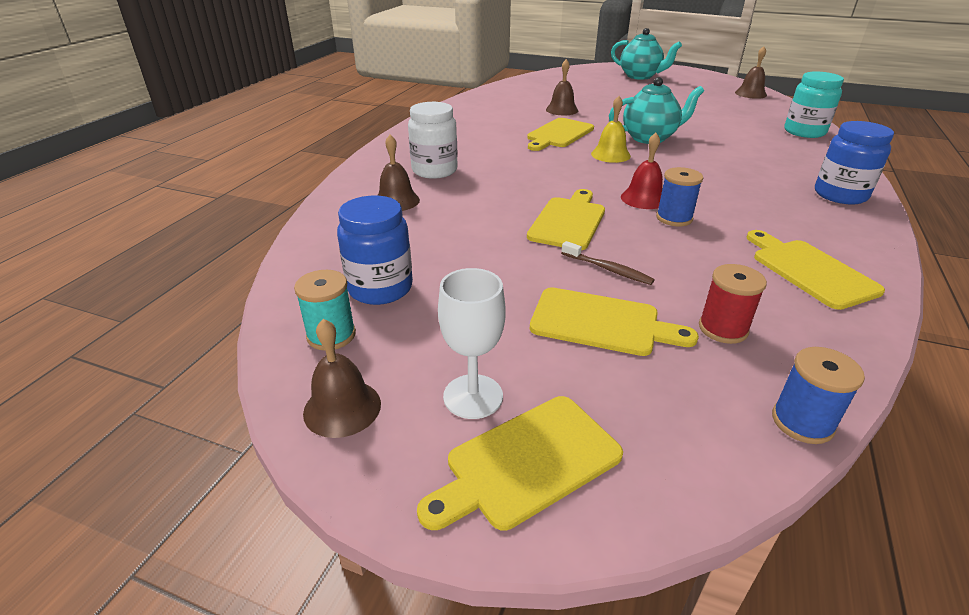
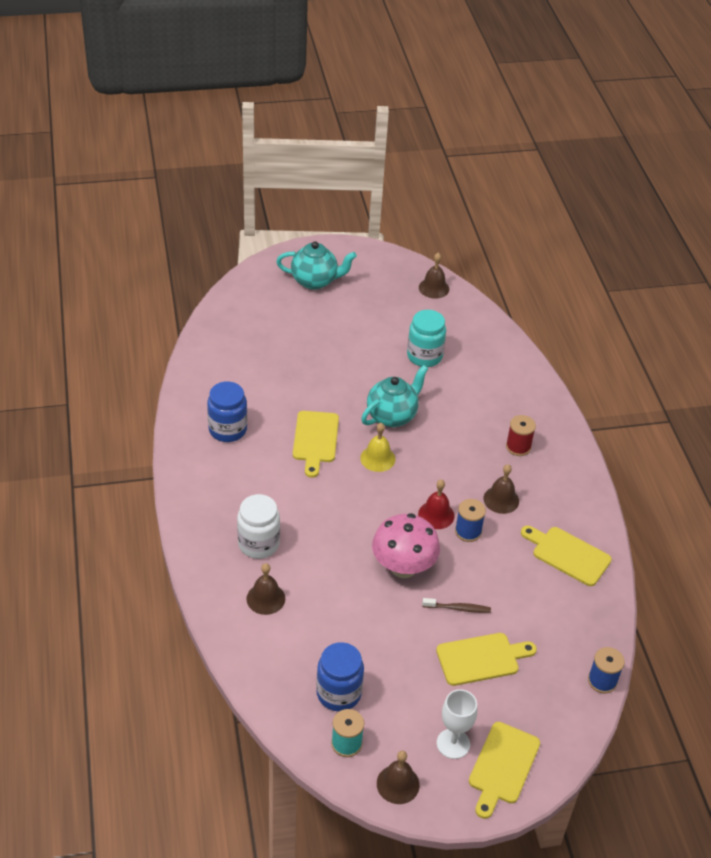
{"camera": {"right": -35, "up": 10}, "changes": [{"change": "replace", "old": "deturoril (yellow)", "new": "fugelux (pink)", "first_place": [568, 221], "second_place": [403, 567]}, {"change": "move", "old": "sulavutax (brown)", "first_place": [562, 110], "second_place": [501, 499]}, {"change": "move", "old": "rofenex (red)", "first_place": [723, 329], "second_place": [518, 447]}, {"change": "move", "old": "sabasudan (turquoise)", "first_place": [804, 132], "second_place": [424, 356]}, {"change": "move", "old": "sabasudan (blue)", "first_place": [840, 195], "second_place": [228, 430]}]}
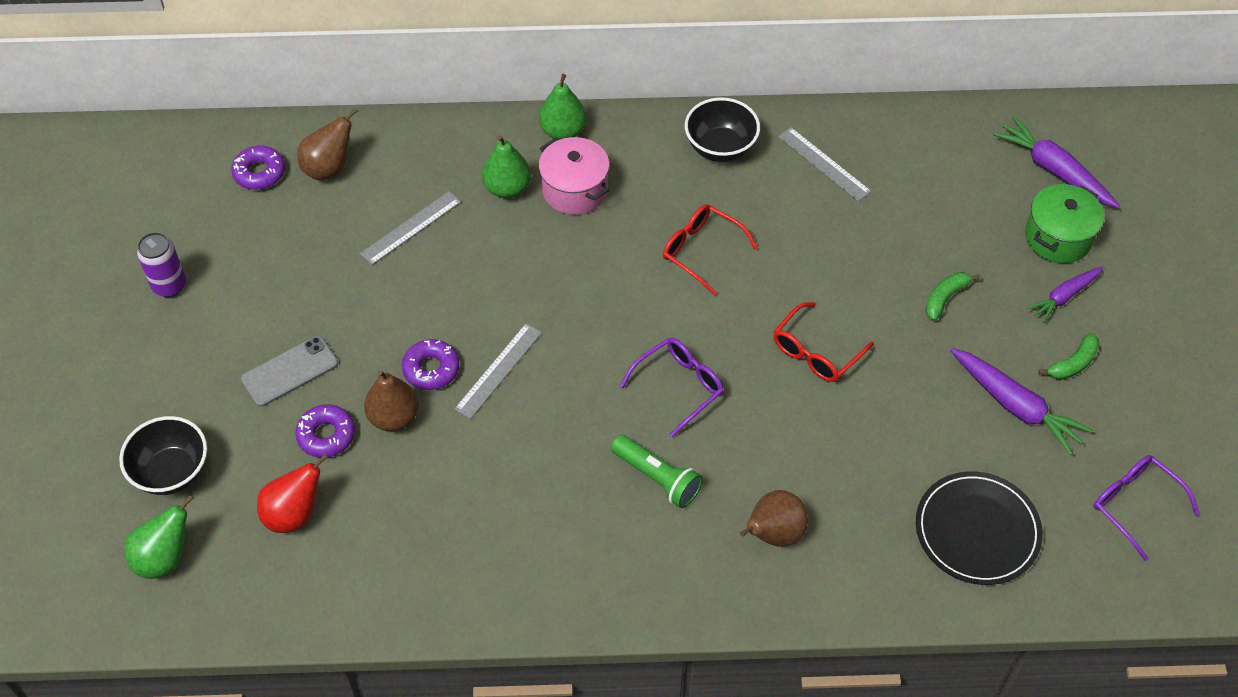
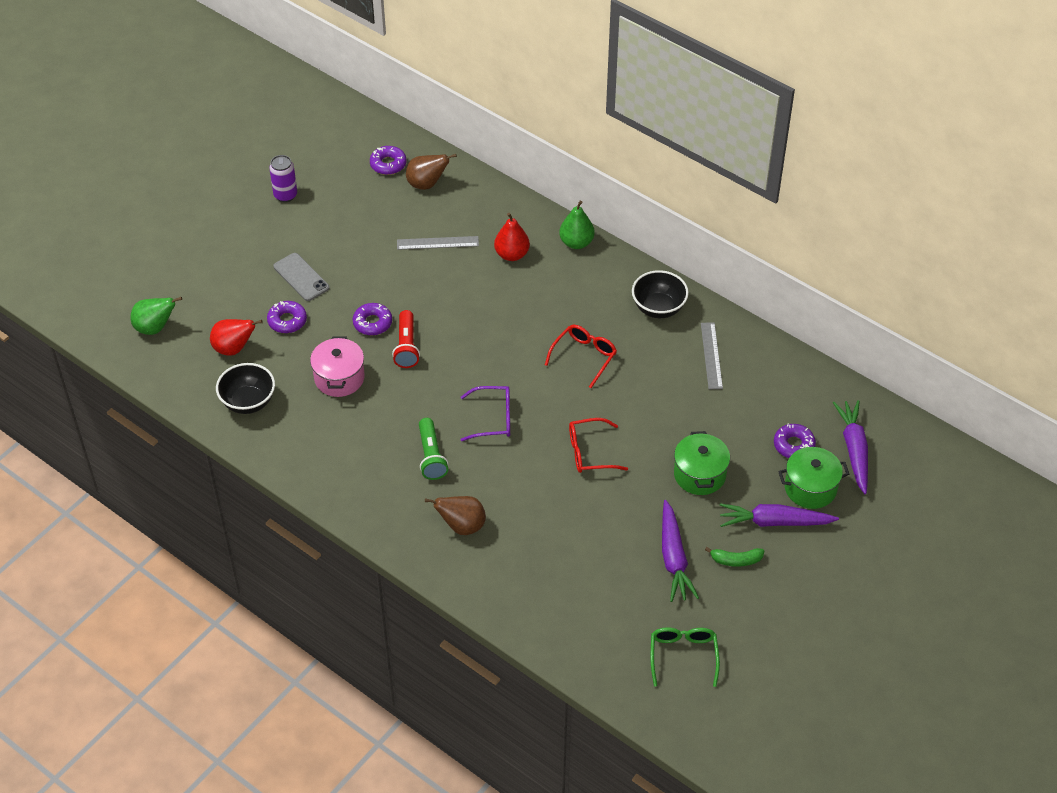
{"camera": {"right": 40, "up": -5}, "changes": [{"change": "move", "old": "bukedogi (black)", "first_place": [172, 472], "second_place": [248, 402]}, {"change": "rotate", "old": "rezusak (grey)", "first_place": [290, 371], "second_place": [301, 277], "degrees": 45}, {"change": "delete", "old": "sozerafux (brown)", "first_place": [394, 417]}, {"change": "replace", "old": "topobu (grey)", "new": "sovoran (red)", "first_place": [498, 370], "second_place": [406, 346]}, {"change": "recolor", "old": "sozerafux (green)", "new": "sozerafux (red)", "first_place": [507, 188], "second_place": [512, 254]}, {"change": "move", "old": "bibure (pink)", "first_place": [574, 190], "second_place": [339, 378]}, {"change": "rotate", "old": "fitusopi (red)", "first_place": [701, 250], "second_place": [584, 356], "degrees": 45}, {"change": "delete", "old": "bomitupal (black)", "first_place": [977, 530]}, {"change": "replace", "old": "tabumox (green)", "new": "bibure (green)", "first_place": [945, 298], "second_place": [699, 474]}, {"change": "resize", "old": "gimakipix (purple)", "first_place": [1064, 297], "second_place": [774, 522], "factor": 1.58}, {"change": "recolor", "old": "fitusopi (purple)", "new": "fitusopi (green)", "first_place": [1134, 504], "second_place": [683, 655]}, {"change": "insert", "new": "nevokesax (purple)", "second_place": [793, 445]}]}
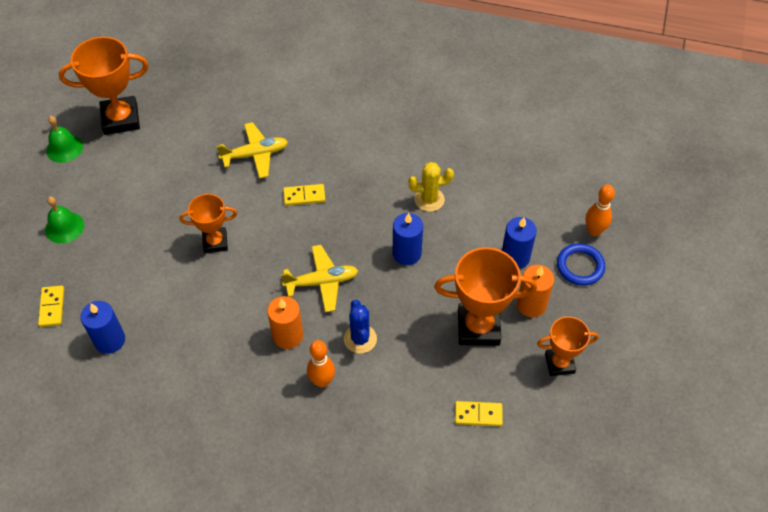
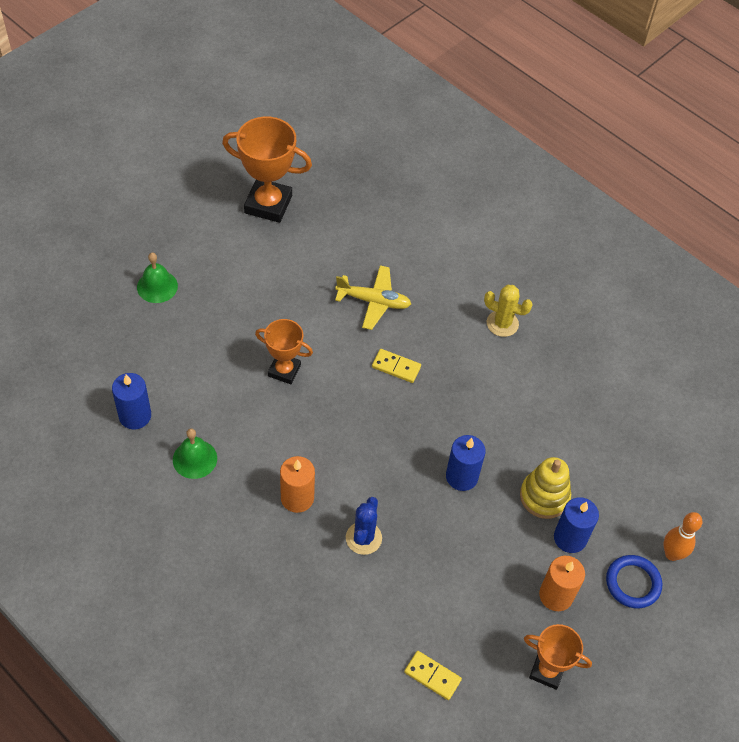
{"camera": {"right": 25, "up": 0}, "changes": [{"change": "delete", "old": "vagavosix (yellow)", "first_place": [52, 307]}, {"change": "move", "old": "sulavutax (green)", "first_place": [64, 148], "second_place": [195, 459]}, {"change": "delete", "old": "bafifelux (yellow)", "first_place": [321, 282]}, {"change": "delete", "old": "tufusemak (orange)", "first_place": [322, 381]}, {"change": "move", "old": "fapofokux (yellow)", "first_place": [429, 199], "second_place": [502, 323]}, {"change": "delete", "old": "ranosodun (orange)", "first_place": [478, 327]}, {"change": "insert", "new": "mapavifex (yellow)", "second_place": [544, 496]}]}
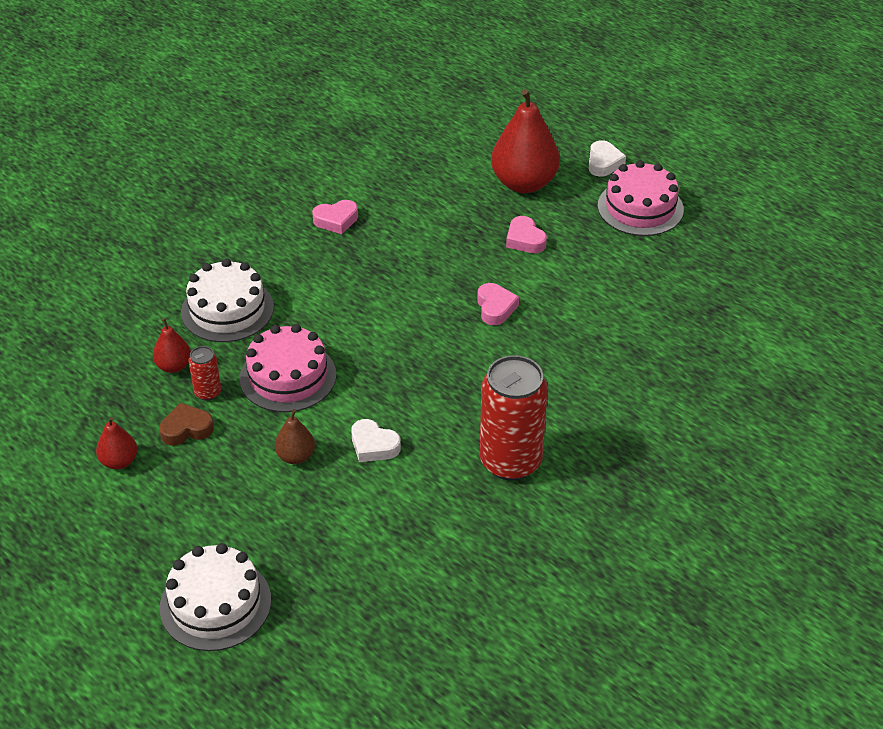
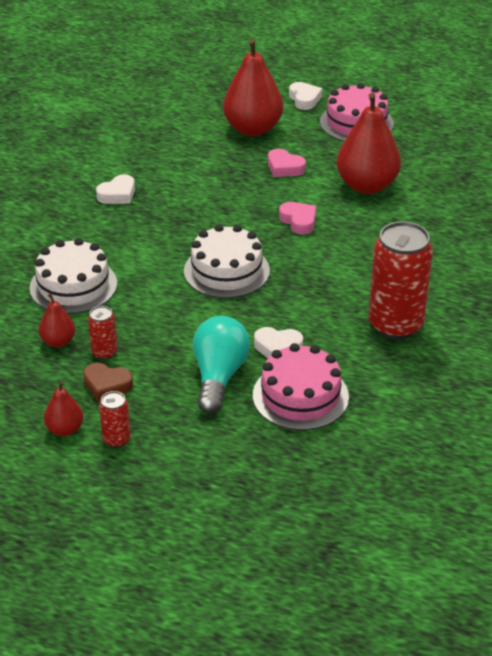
{"camera": {"right": -25, "up": -5}, "changes": [{"change": "rotate", "old": "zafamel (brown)", "first_place": [186, 429], "second_place": [107, 385], "degrees": -120}, {"change": "move", "old": "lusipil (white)", "first_place": [215, 604], "second_place": [226, 271]}, {"change": "move", "old": "lusipil (pink)", "first_place": [288, 376], "second_place": [300, 396]}, {"change": "replace", "old": "sozerafux (brown)", "new": "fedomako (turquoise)", "first_place": [296, 456], "second_place": [219, 376]}, {"change": "recolor", "old": "zafamel (pink)", "new": "zafamel (white)", "first_place": [336, 220], "second_place": [117, 194]}, {"change": "insert", "new": "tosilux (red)", "second_place": [116, 439]}, {"change": "insert", "new": "sozerafux (red)", "second_place": [366, 186]}]}
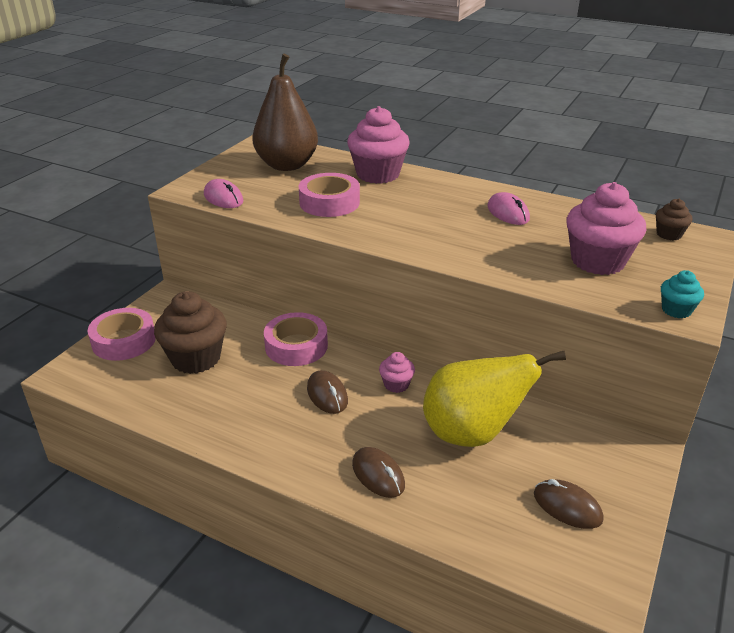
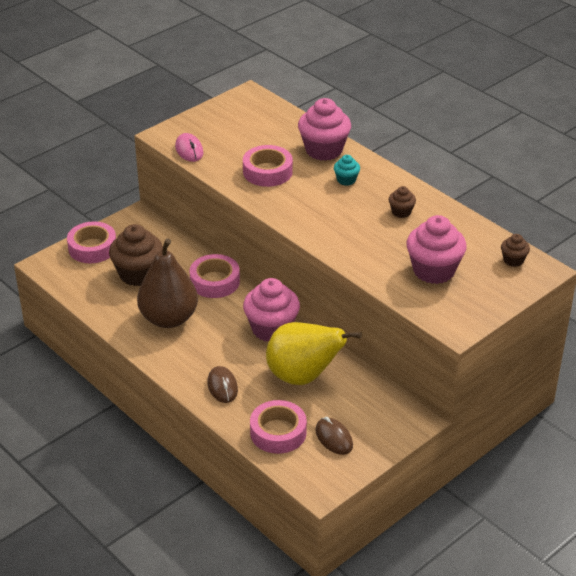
{"camera": {"right": 20, "up": 5}, "changes": [{"change": "move", "old": "sozerafux (brown)", "first_place": [287, 165], "second_place": [169, 319]}, {"change": "delete", "old": "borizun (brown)", "first_place": [327, 395]}, {"change": "resize", "old": "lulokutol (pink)", "first_place": [396, 384], "second_place": [271, 329], "factor": 2.04}, {"change": "replace", "old": "borizun (pink)", "new": "lulokutol (brown)", "first_place": [508, 213], "second_place": [401, 212]}, {"change": "move", "old": "lulokutol (turquoise)", "first_place": [676, 310], "second_place": [346, 180]}, {"change": "insert", "new": "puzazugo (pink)", "second_place": [278, 432]}]}
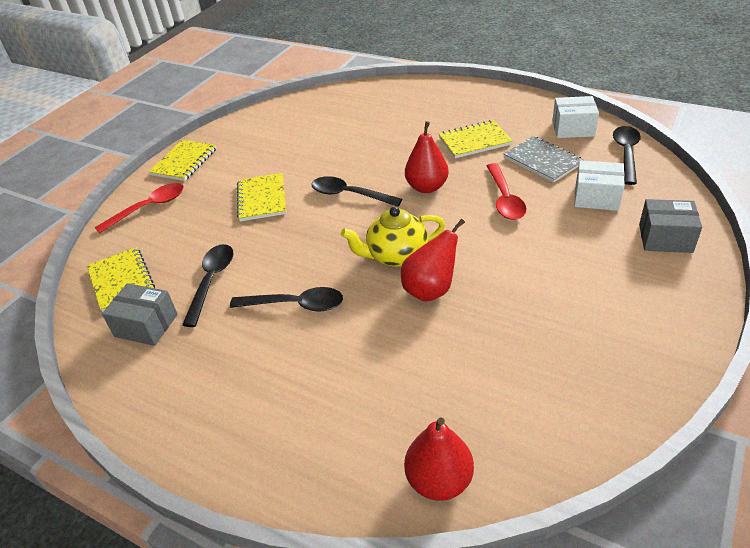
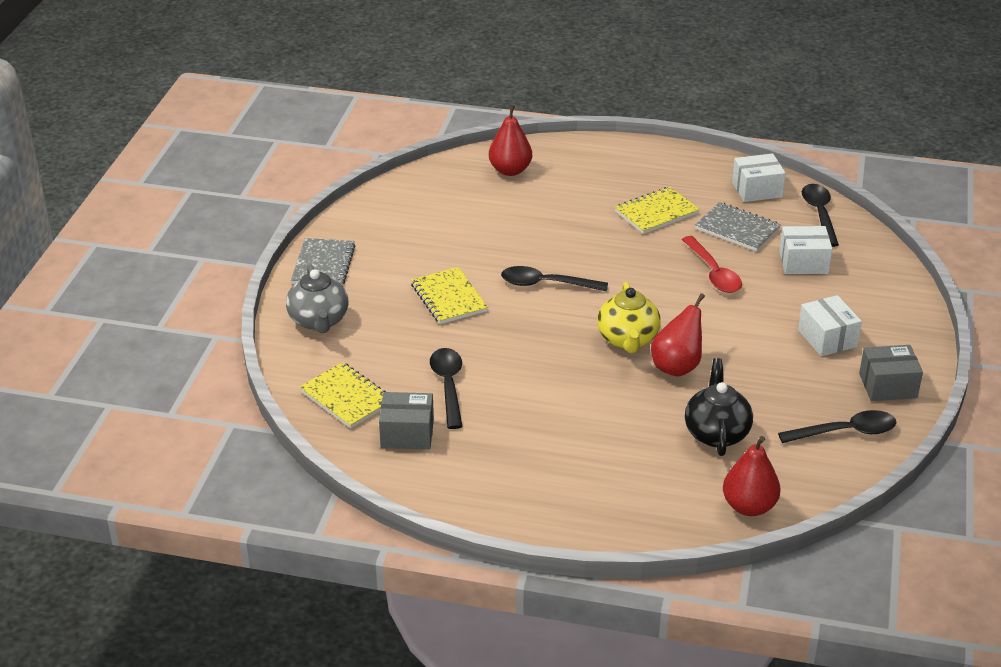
{"camera": {"right": -20, "up": -5}, "changes": [{"change": "replace", "old": "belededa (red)", "new": "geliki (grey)", "first_place": [148, 208], "second_place": [319, 321]}, {"change": "recolor", "old": "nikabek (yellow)", "new": "nikabek (grey)", "first_place": [184, 162], "second_place": [323, 265]}, {"change": "move", "old": "belededa (black)", "first_place": [295, 305], "second_place": [845, 432]}, {"change": "rotate", "old": "geliki (yellow)", "first_place": [396, 256], "second_place": [628, 340], "degrees": -60}, {"change": "move", "old": "sozerafux (red)", "first_place": [427, 187], "second_place": [510, 170]}, {"change": "move", "old": "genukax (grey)", "first_place": [665, 238], "second_place": [888, 386]}, {"change": "insert", "new": "geliki (black)", "second_place": [716, 433]}, {"change": "insert", "new": "genukax (white)", "second_place": [827, 338]}]}
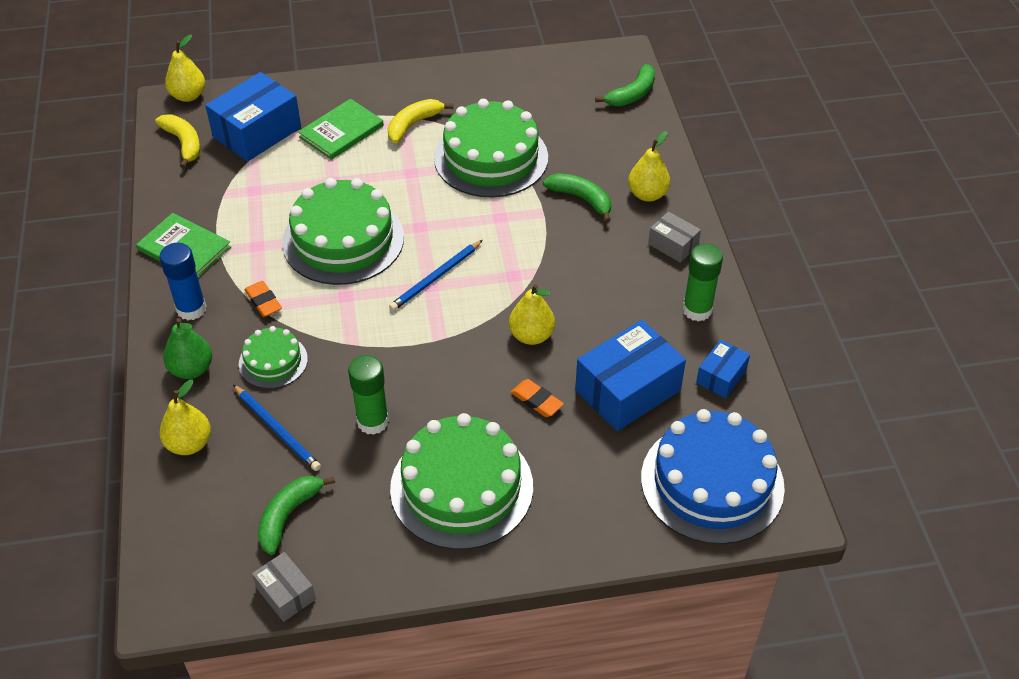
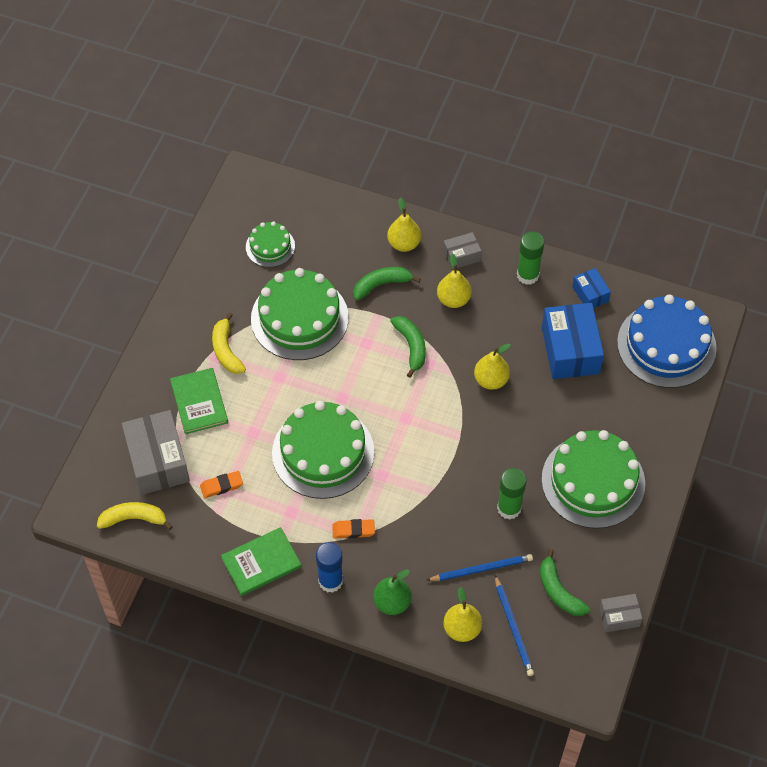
{"camera": {"right": -60, "up": 10}, "changes": [{"change": "move", "old": "sozerafux (yellow)", "first_place": [188, 96], "second_place": [453, 299]}, {"change": "recolor", "old": "genukax (blue)", "new": "genukax (grey)", "first_place": [257, 132], "second_place": [158, 461]}, {"change": "move", "old": "lusipil (green)", "first_place": [273, 361], "second_place": [270, 246]}, {"change": "move", "old": "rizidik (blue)", "first_place": [435, 278], "second_place": [513, 628]}, {"change": "move", "old": "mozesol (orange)", "first_place": [536, 400], "second_place": [221, 486]}, {"change": "move", "old": "tabumox (green)", "first_place": [632, 94], "second_place": [411, 346]}]}
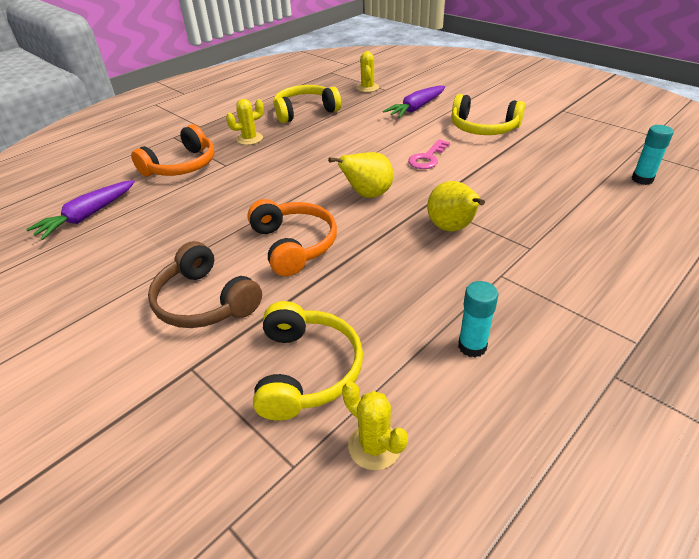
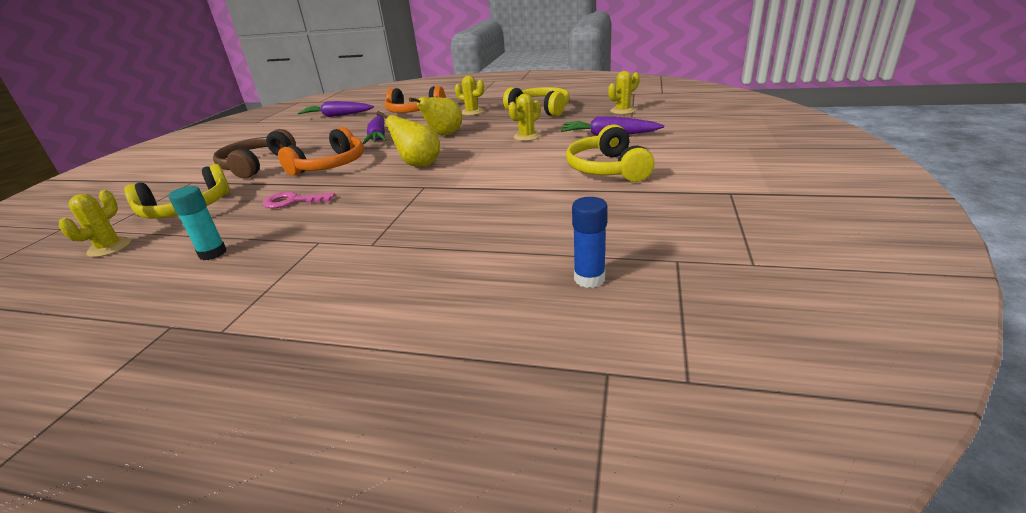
{"camera": {"right": 60, "up": -10}, "changes": [{"change": "move", "old": "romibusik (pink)", "first_place": [427, 158], "second_place": [293, 201]}, {"change": "move", "old": "sozerafux (yellow)", "first_place": [452, 228], "second_place": [444, 135]}, {"change": "recolor", "old": "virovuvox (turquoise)", "new": "virovuvox (blue)", "first_place": [642, 179], "second_place": [589, 279]}, {"change": "insert", "new": "gimakipix (purple)", "second_place": [378, 137]}, {"change": "insert", "new": "fapofokux (yellow)", "second_place": [527, 136]}]}
